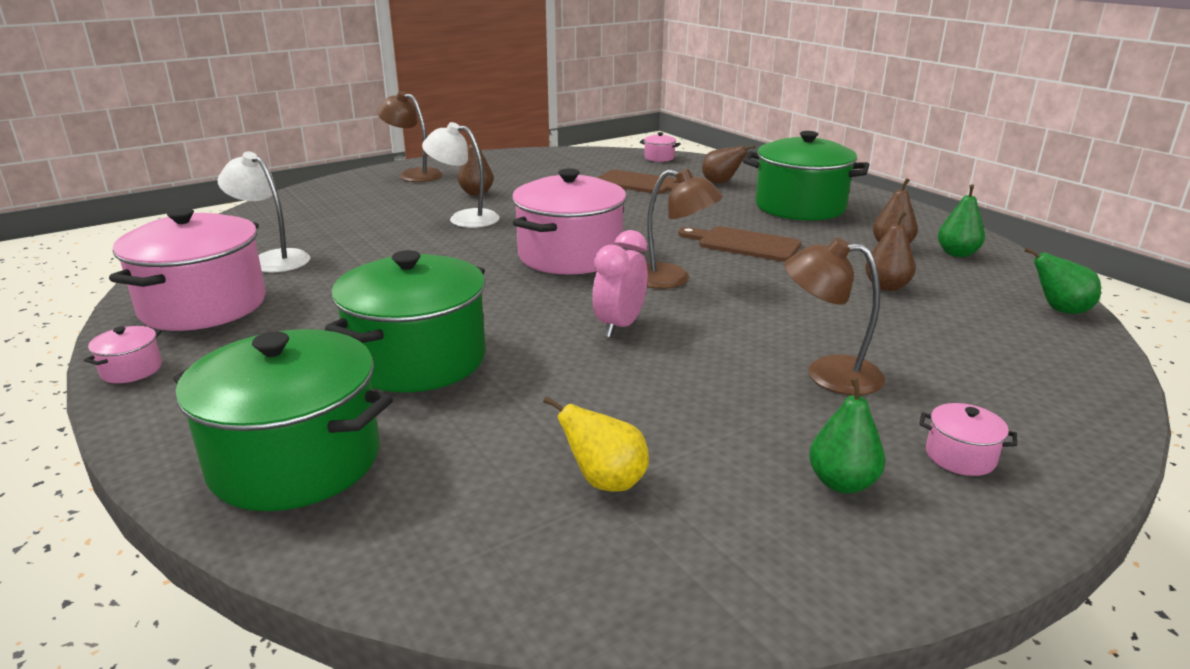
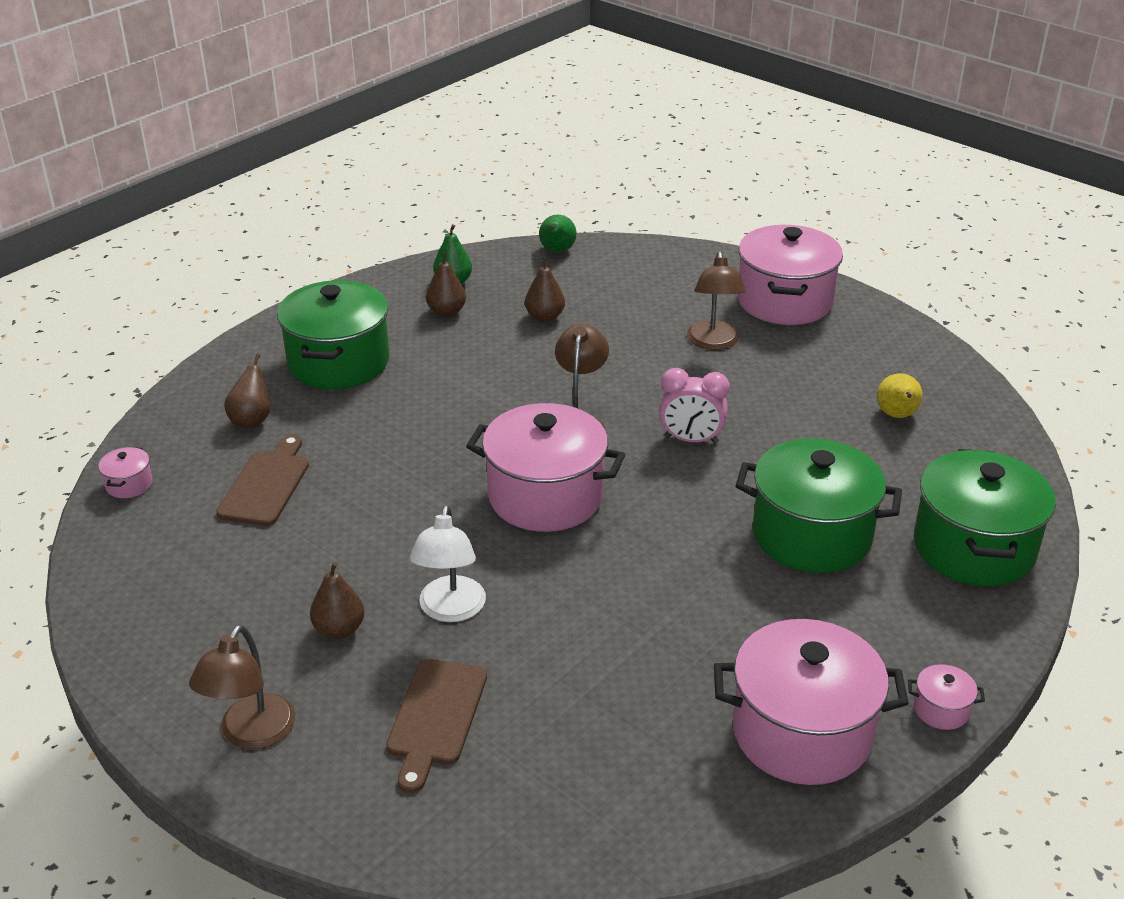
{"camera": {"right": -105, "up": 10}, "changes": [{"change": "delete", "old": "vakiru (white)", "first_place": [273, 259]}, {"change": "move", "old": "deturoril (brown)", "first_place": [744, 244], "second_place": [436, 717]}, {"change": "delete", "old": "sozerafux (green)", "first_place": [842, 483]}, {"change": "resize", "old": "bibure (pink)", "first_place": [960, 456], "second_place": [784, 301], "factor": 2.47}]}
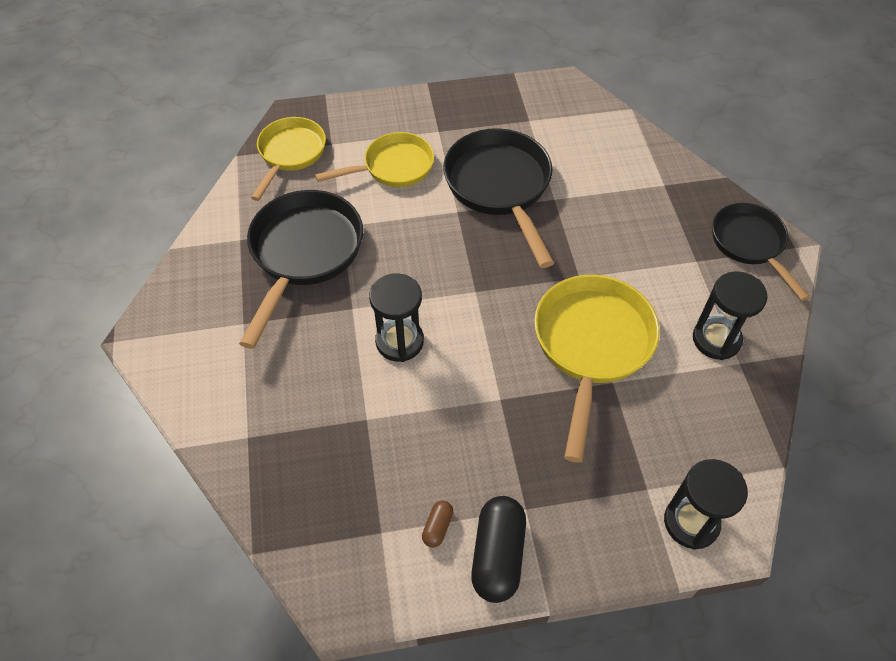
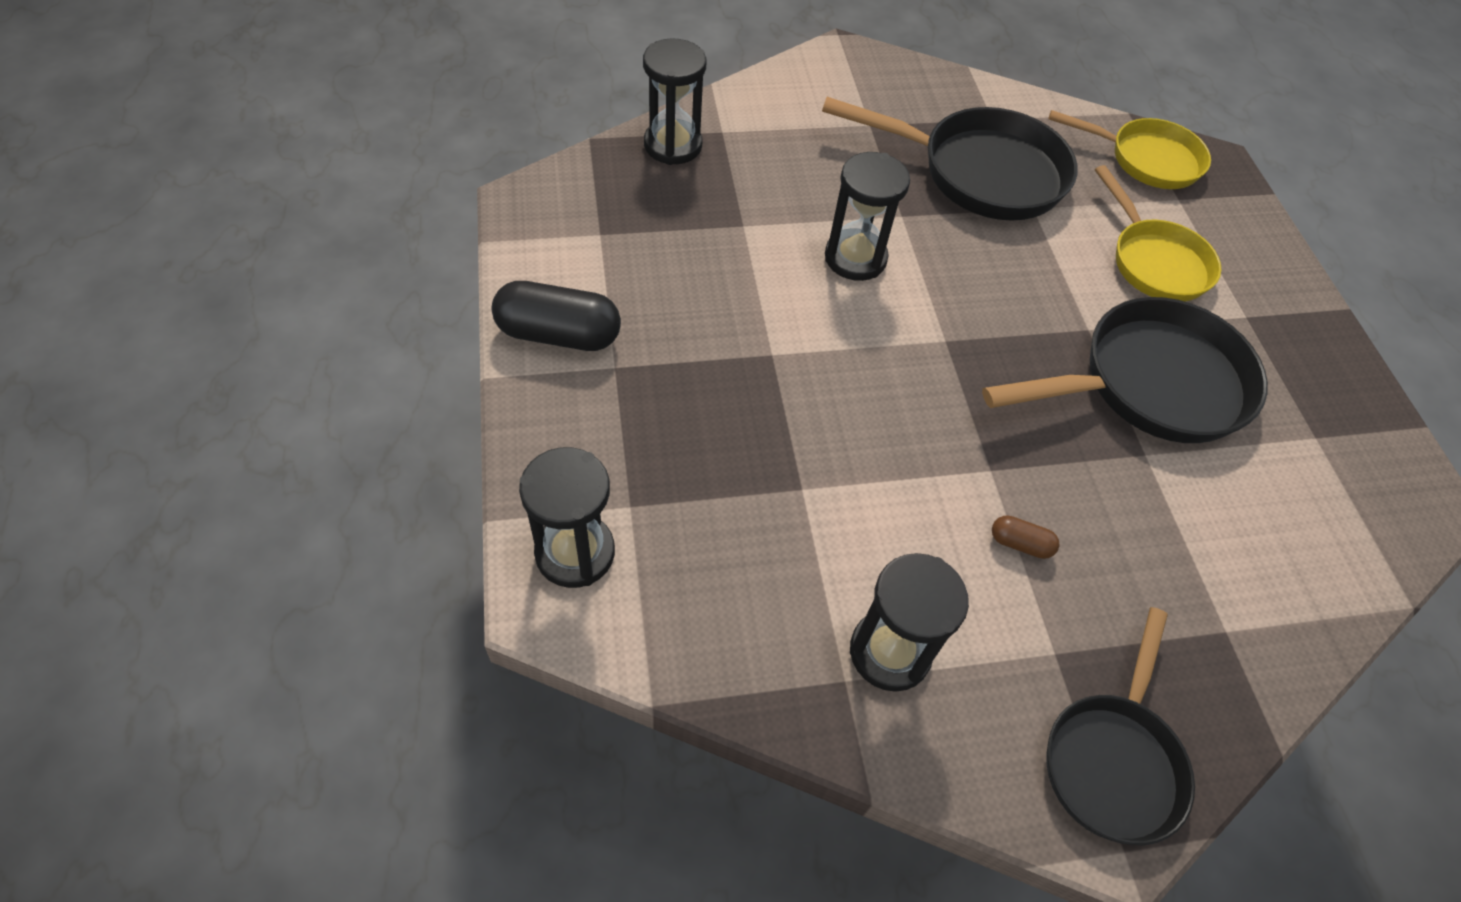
{"camera": {"right": 85, "up": 0}, "changes": [{"change": "move", "old": "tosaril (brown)", "first_place": [437, 527], "second_place": [1020, 544]}, {"change": "delete", "old": "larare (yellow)", "first_place": [591, 346]}, {"change": "rotate", "old": "larare (black)", "first_place": [750, 244], "second_place": [1113, 760], "degrees": 135}, {"change": "insert", "new": "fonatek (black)", "second_place": [673, 145]}]}
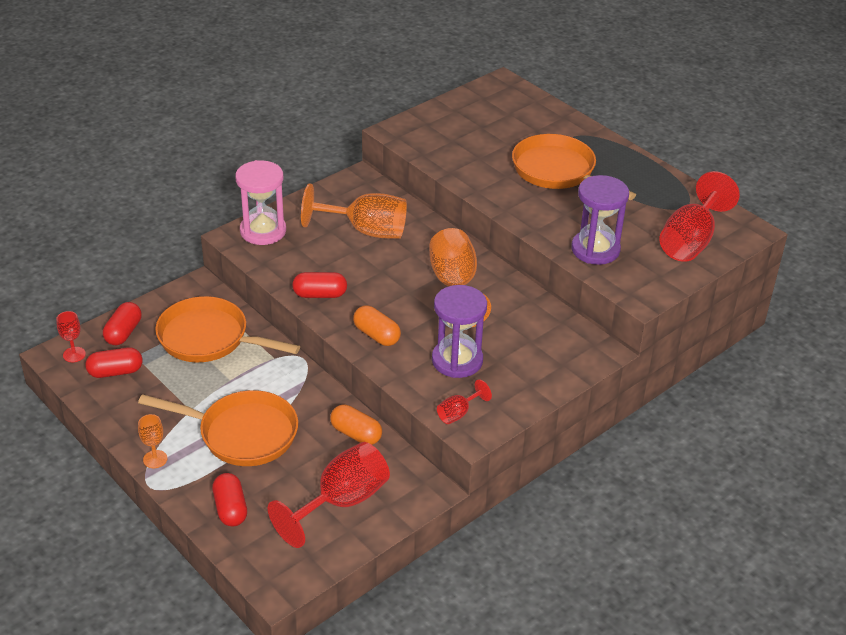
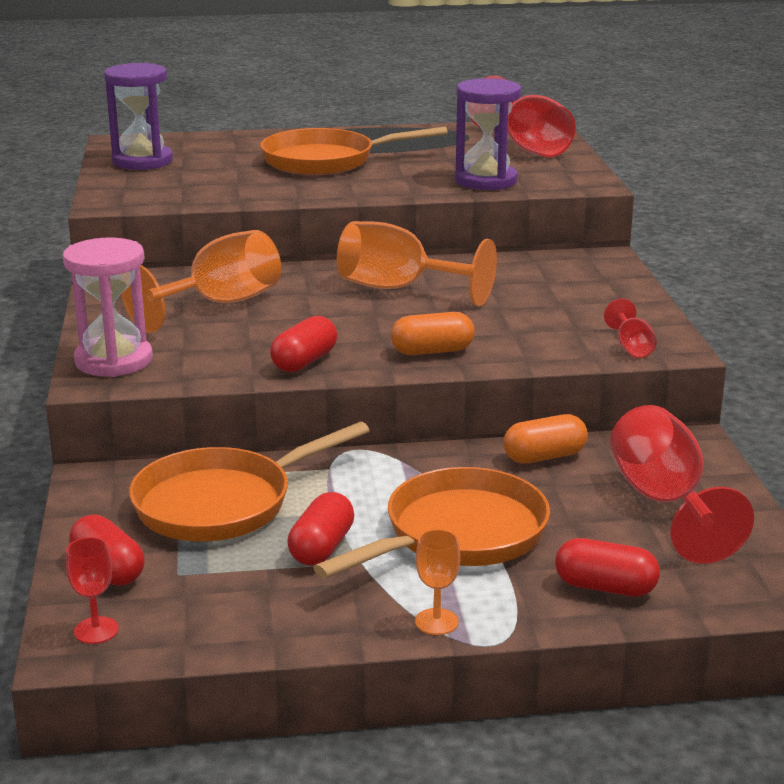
{"camera": {"right": -55, "up": -15}, "changes": [{"change": "move", "old": "tosaril (red)", "first_place": [115, 372], "second_place": [322, 548]}, {"change": "move", "old": "fonatek (purple)", "first_place": [457, 360], "second_place": [142, 161]}]}
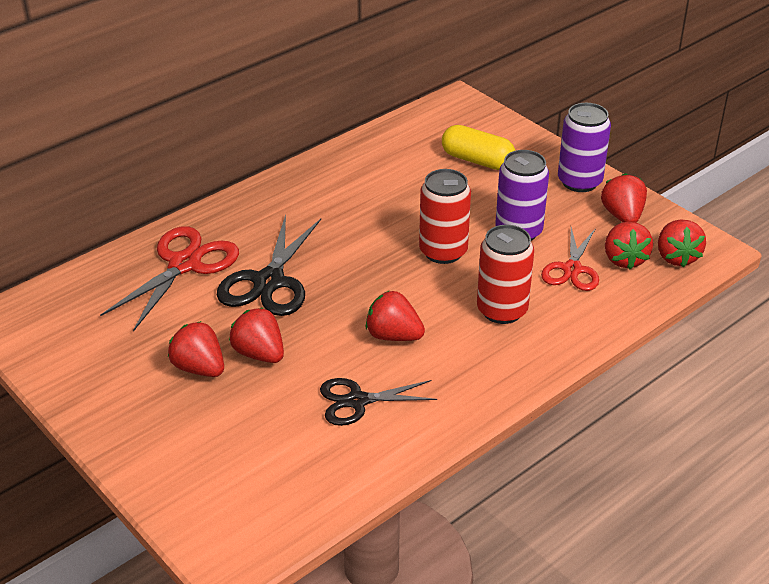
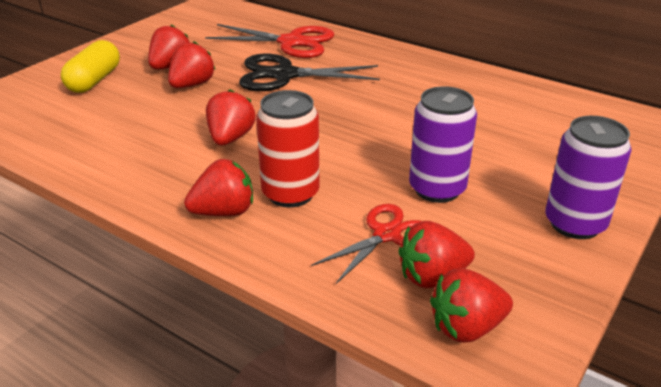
{"camera": {"right": 75, "up": -5}, "changes": [{"change": "delete", "old": "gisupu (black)", "first_place": [357, 401]}, {"change": "delete", "old": "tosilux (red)", "first_place": [443, 251]}, {"change": "move", "old": "tosaril (yellow)", "first_place": [477, 160], "second_place": [94, 80]}, {"change": "rotate", "old": "gisupu (red)", "first_place": [572, 269], "second_place": [387, 235], "degrees": 135}, {"change": "move", "old": "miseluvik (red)", "first_place": [622, 216], "second_place": [224, 212]}]}
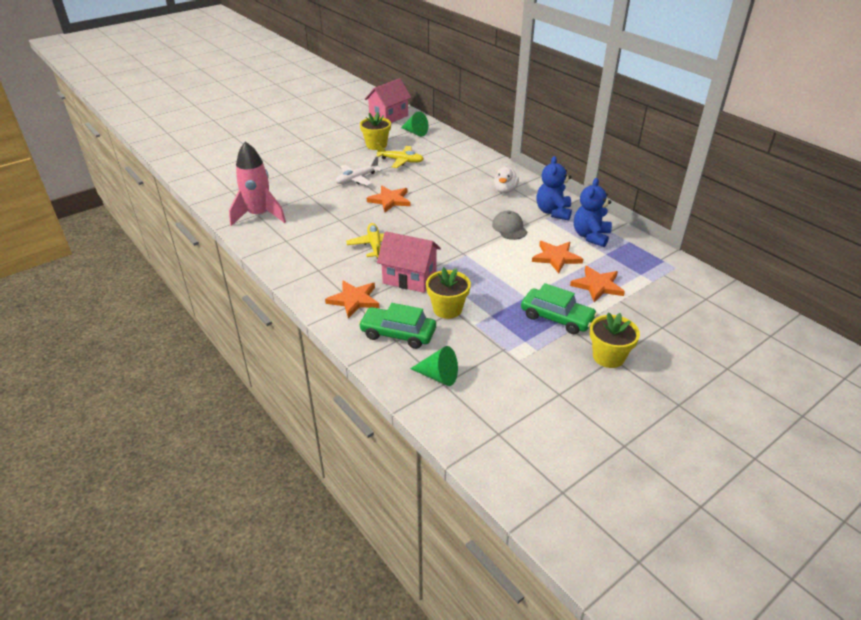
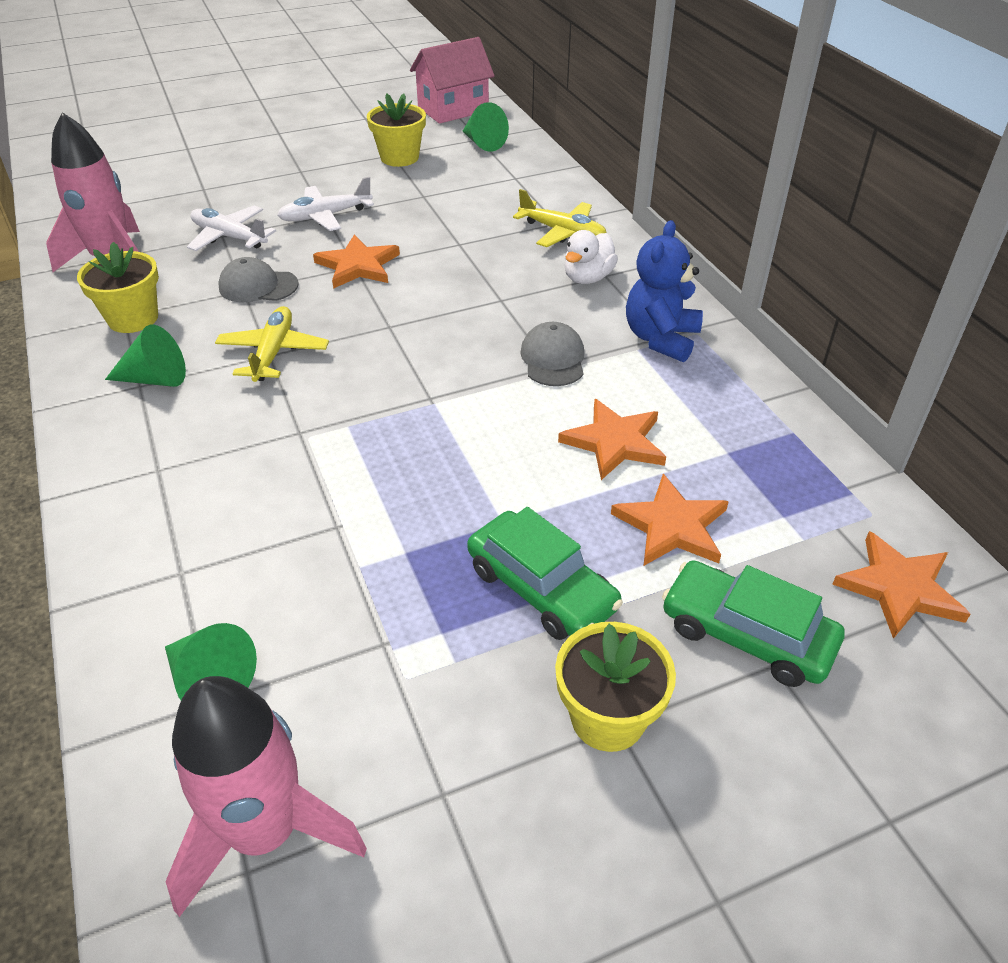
{"camera": {"right": 15, "up": 5}, "changes": [{"change": "move", "old": "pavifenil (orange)", "first_place": [354, 300], "second_place": [899, 588]}, {"change": "move", "old": "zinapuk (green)", "first_place": [398, 333], "second_place": [747, 634]}, {"change": "move", "old": "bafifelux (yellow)", "first_place": [401, 161], "second_place": [562, 232]}, {"change": "delete", "old": "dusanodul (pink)", "first_place": [409, 278]}, {"change": "move", "old": "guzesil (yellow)", "first_place": [447, 309], "second_place": [133, 318]}, {"change": "delete", "old": "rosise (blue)", "first_place": [590, 236]}, {"change": "insert", "new": "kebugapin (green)", "second_place": [155, 379]}, {"change": "insert", "new": "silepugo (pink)", "second_place": [265, 832]}, {"change": "insert", "new": "bafifelux (white)", "second_place": [229, 237]}, {"change": "insert", "new": "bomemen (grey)", "second_place": [258, 286]}]}
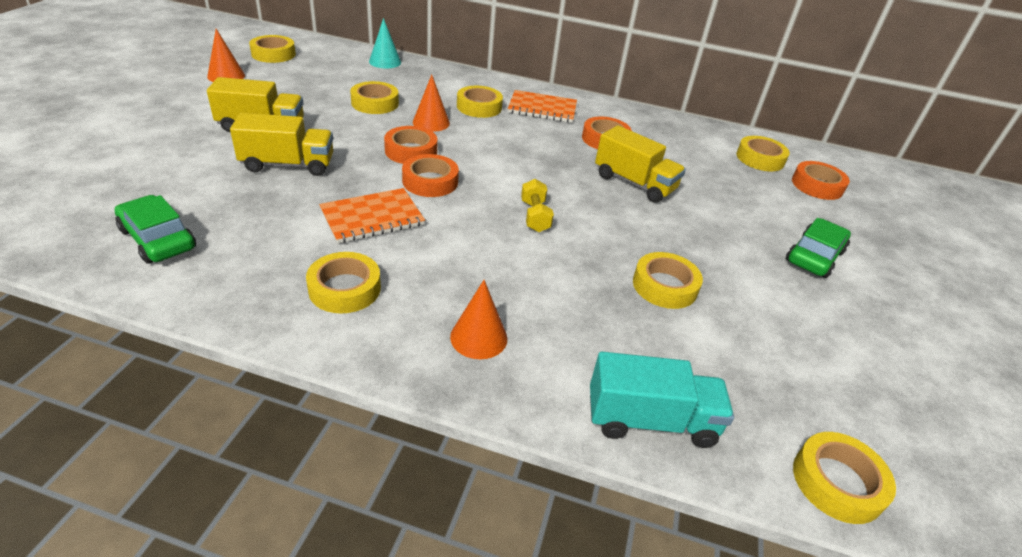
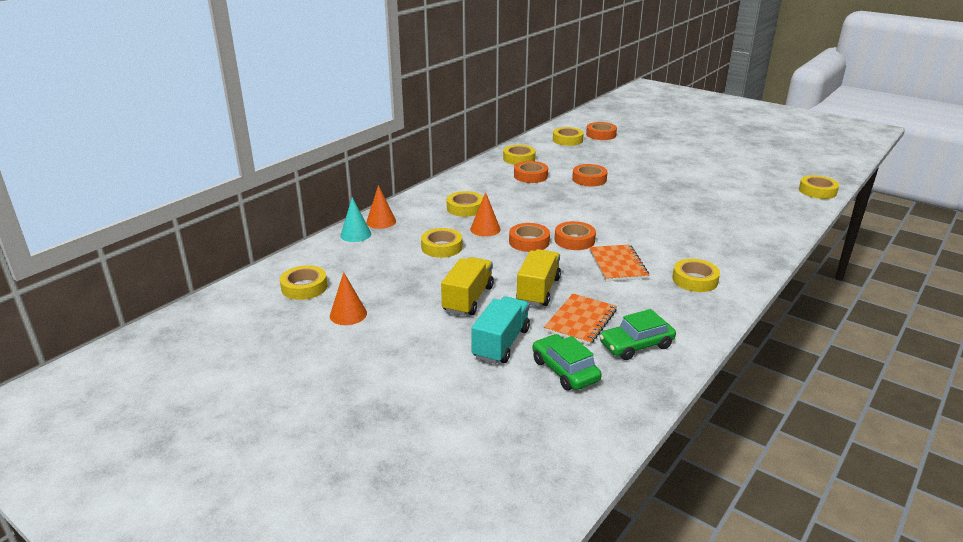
{"camera": {"right": -65, "up": -10}, "changes": [{"change": "move", "old": "kebugapin (orange)", "first_place": [478, 337], "second_place": [381, 221]}, {"change": "move", "old": "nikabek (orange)", "first_place": [542, 108], "second_place": [581, 321]}, {"change": "delete", "old": "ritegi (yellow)", "first_place": [535, 216]}, {"change": "move", "old": "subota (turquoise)", "first_place": [650, 420], "second_place": [501, 343]}, {"change": "replace", "old": "subota (yellow)", "new": "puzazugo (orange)", "first_place": [634, 183], "second_place": [589, 179]}, {"change": "move", "old": "puzazugo (yellow)", "first_place": [664, 286], "second_place": [519, 159]}, {"change": "move", "old": "zinapuk (green)", "first_place": [814, 256], "second_place": [565, 370]}]}
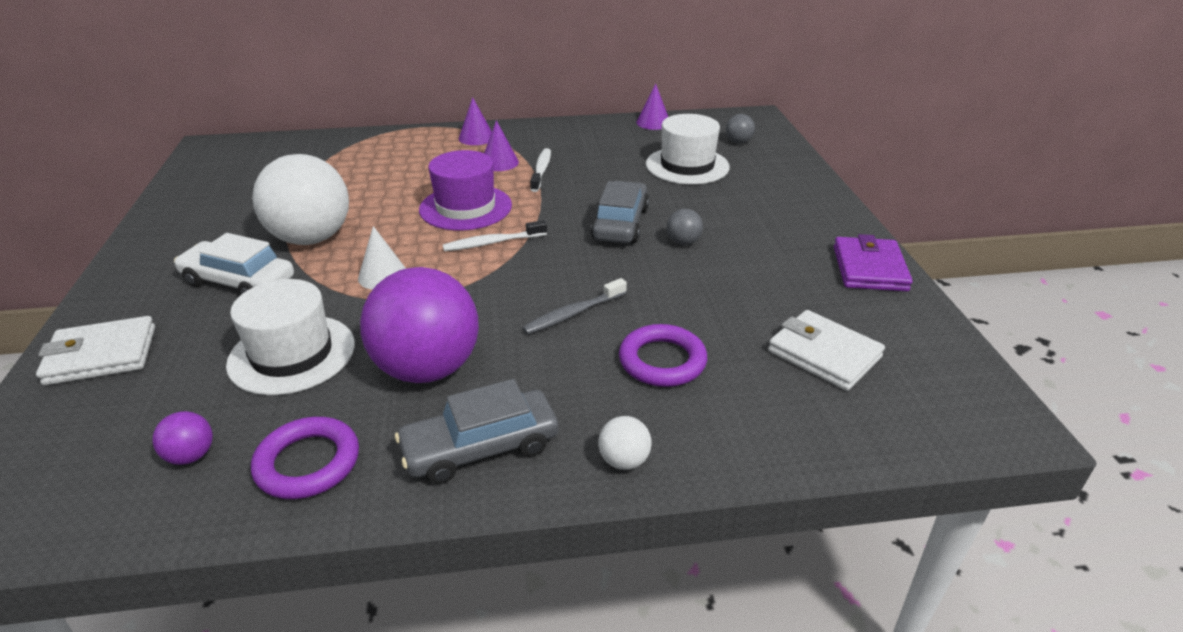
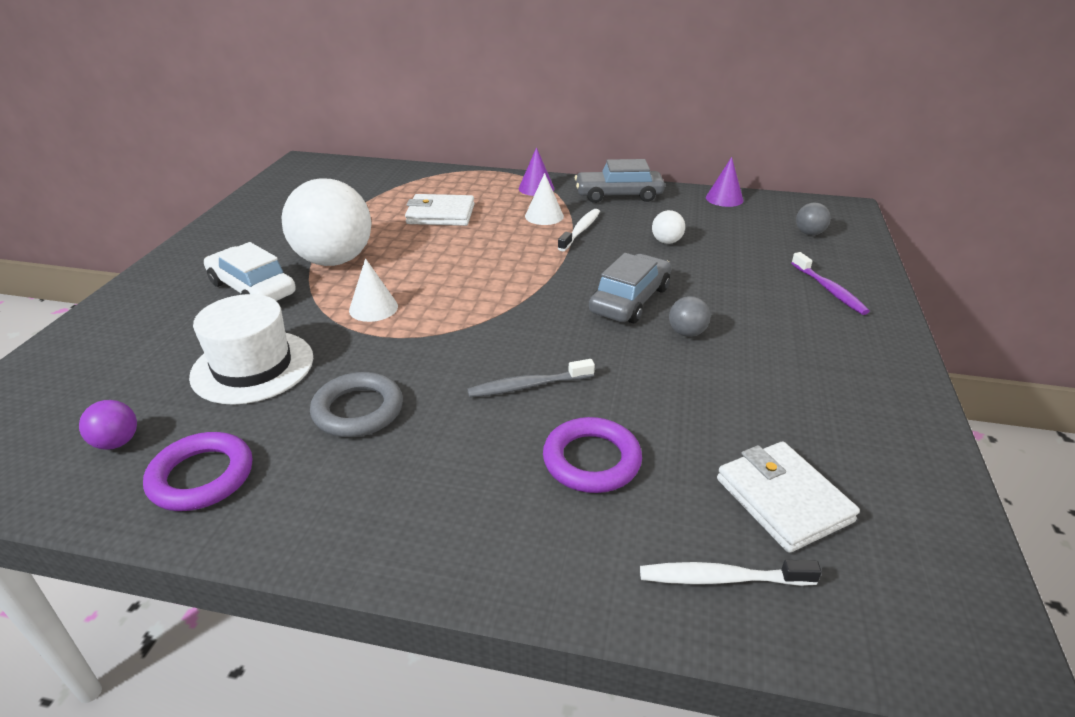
{"camera": {"right": 20, "up": 0}, "changes": [{"change": "move", "old": "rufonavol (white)", "first_place": [101, 355], "second_place": [440, 214]}, {"change": "replace", "old": "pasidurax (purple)", "new": "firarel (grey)", "first_place": [427, 369], "second_place": [358, 410]}, {"change": "move", "old": "zinapuk (grey)", "first_place": [480, 447], "second_place": [618, 195]}, {"change": "delete", "old": "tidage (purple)", "first_place": [465, 207]}, {"change": "move", "old": "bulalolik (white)", "first_place": [492, 243], "second_place": [721, 578]}, {"change": "recolor", "old": "kebugapin (purple)", "new": "kebugapin (white)", "first_place": [499, 162], "second_place": [544, 216]}, {"change": "move", "old": "pasidurax (white)", "first_place": [624, 461], "second_place": [666, 242]}, {"change": "delete", "old": "tidage (white)", "first_place": [687, 165]}, {"change": "delete", "old": "rufonavol (purple)", "first_place": [869, 268]}, {"change": "insert", "new": "bulalolik (purple)", "second_place": [829, 290]}]}
